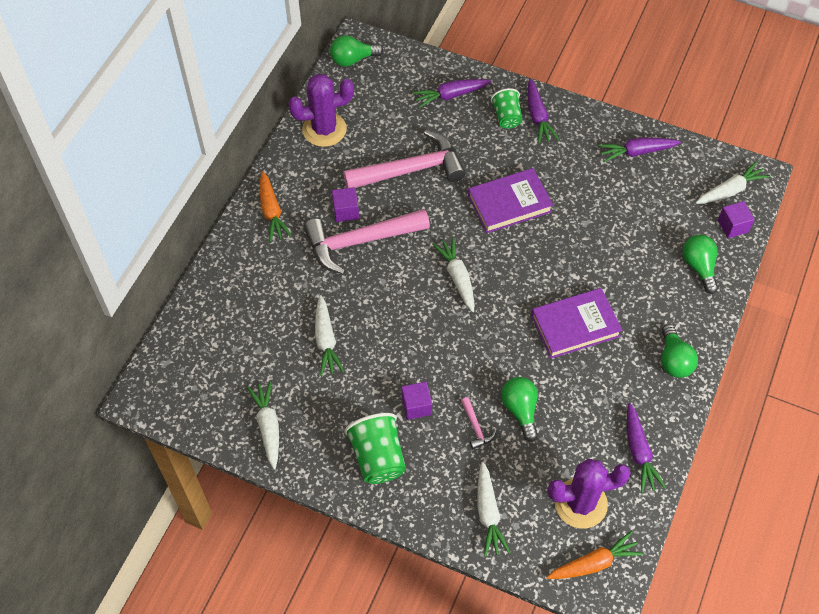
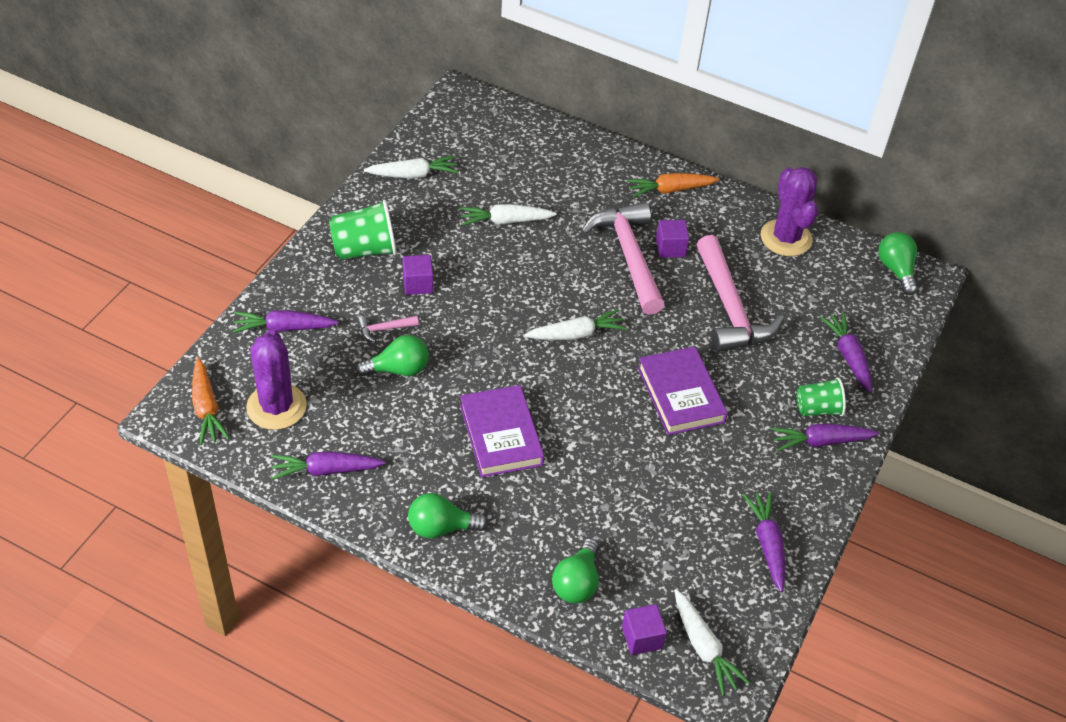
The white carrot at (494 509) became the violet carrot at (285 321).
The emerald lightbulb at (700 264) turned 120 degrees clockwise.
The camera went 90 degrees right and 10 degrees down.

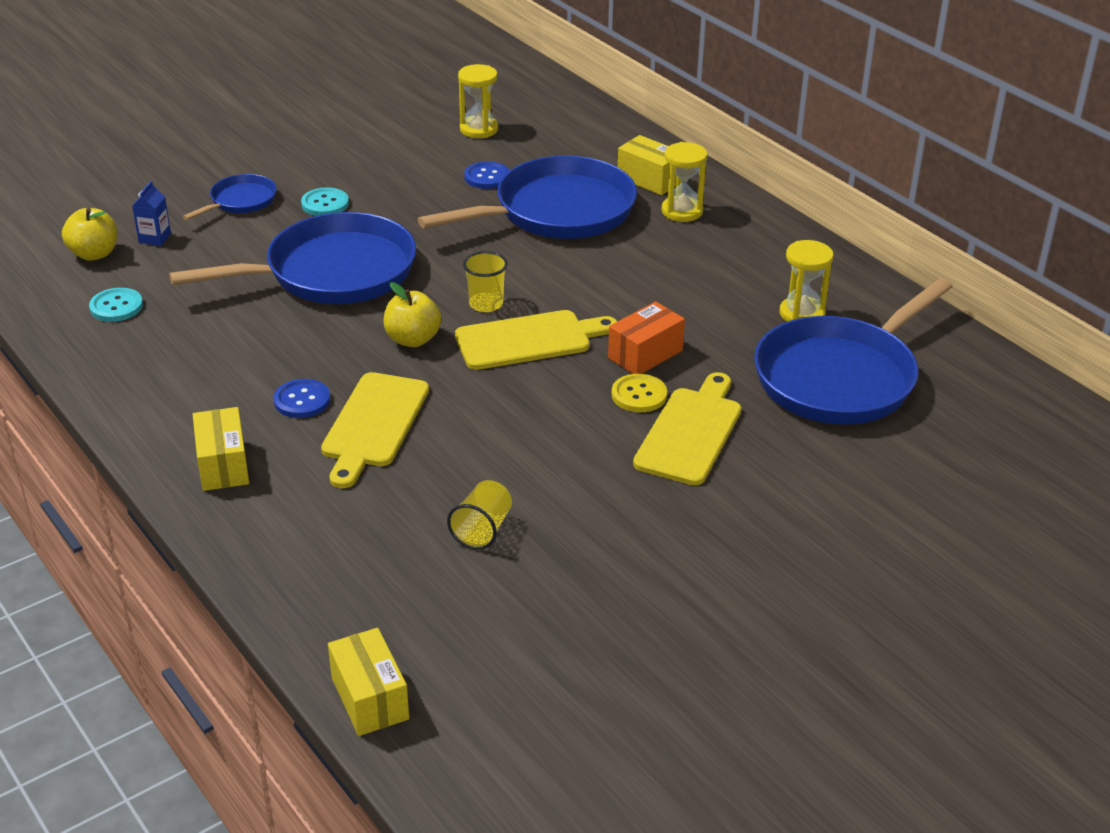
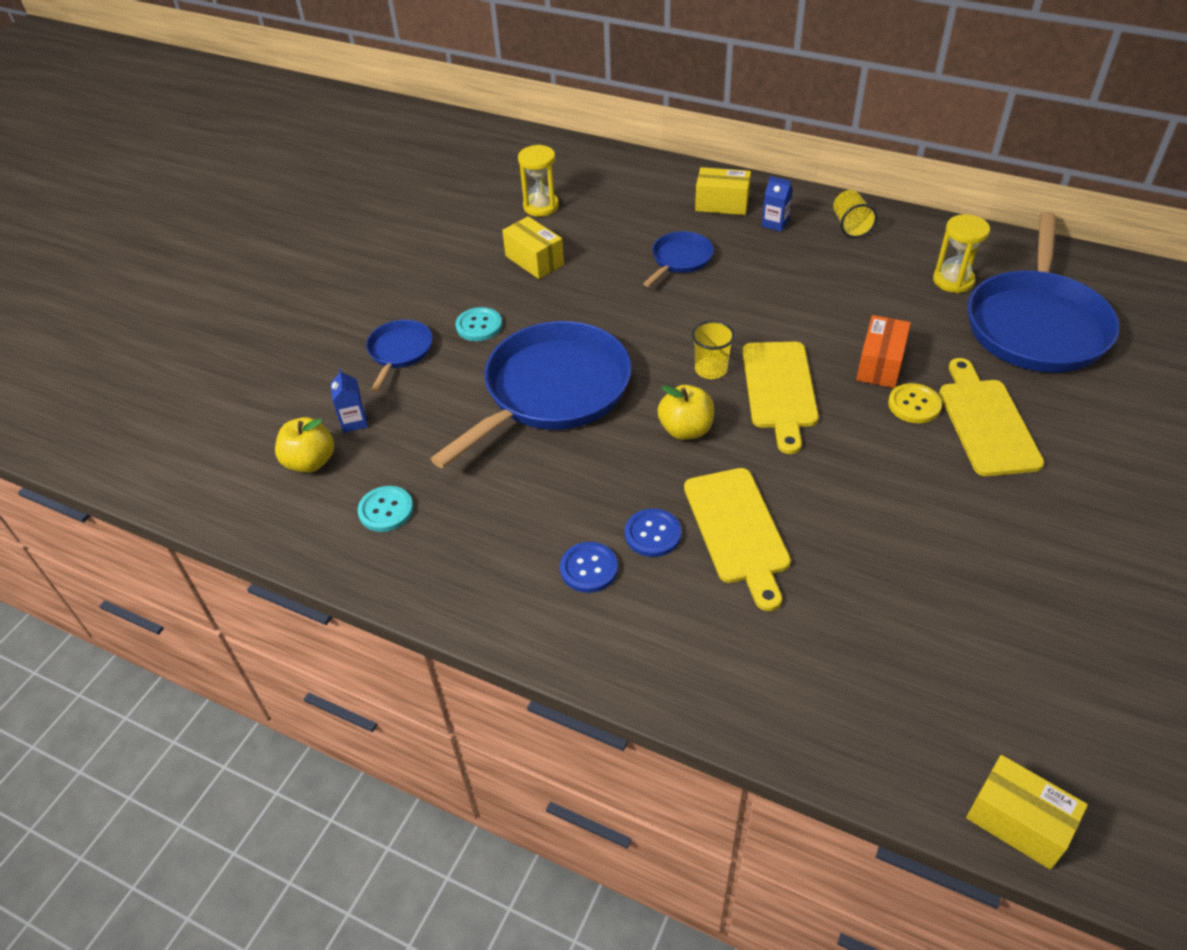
The yellow package moved from (221 449) to (533 247).
The yellow tumbler moved from (479 515) to (855 214).
The royal blue shirt button moved from (487 175) to (589 567).
The yellow sandglass at (685 182) was replaced by the royal blue carton at (777 204).
The yellow cutting board at (536 340) turned 135 degrees clockwise.
The royal blue frying pan at (527 197) changed to 0.48 times the size.
The camera went 25 degrees left and 10 degrees up.

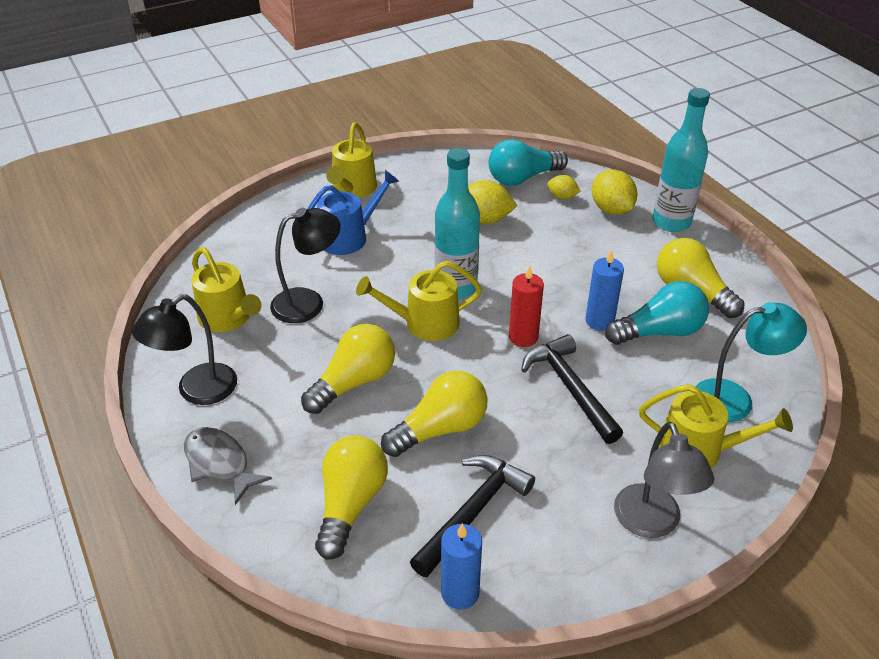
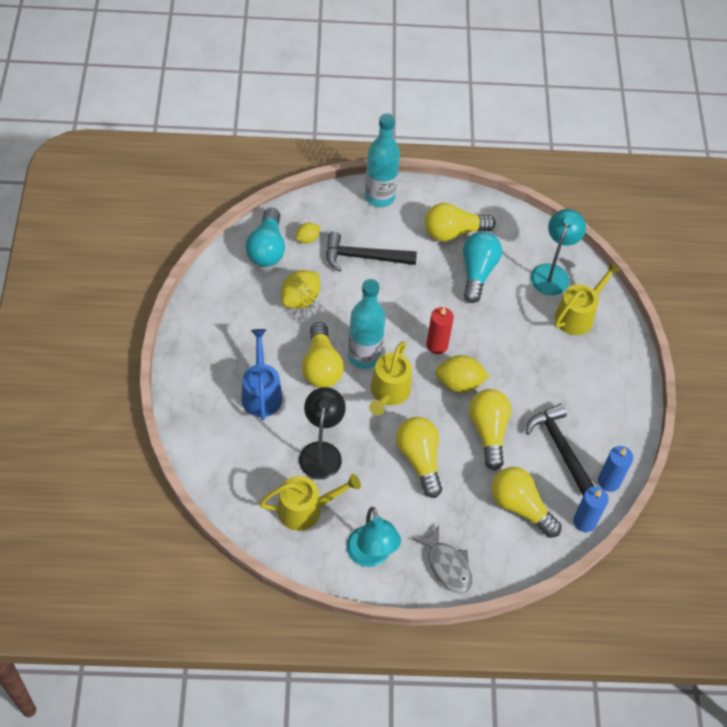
The yellow sprinkling can at (351 160) disappeared.
The gray reading lamp at (664 480) disappeared.
The yellow lightbulb at (323 355) appeared.
The black hammer moved from (572 389) to (371 251).
The royal blue pillar candle moved from (604 290) to (591 509).
The yellow citrus fruit moved from (614 192) to (462 374).
The black reading lamp at (184 349) became the turquoise reading lamp at (373 537).
The gray fish figure at (228 466) turned 105 degrees counterclockwise.
The camera went 65 degrees left and 15 degrees up.

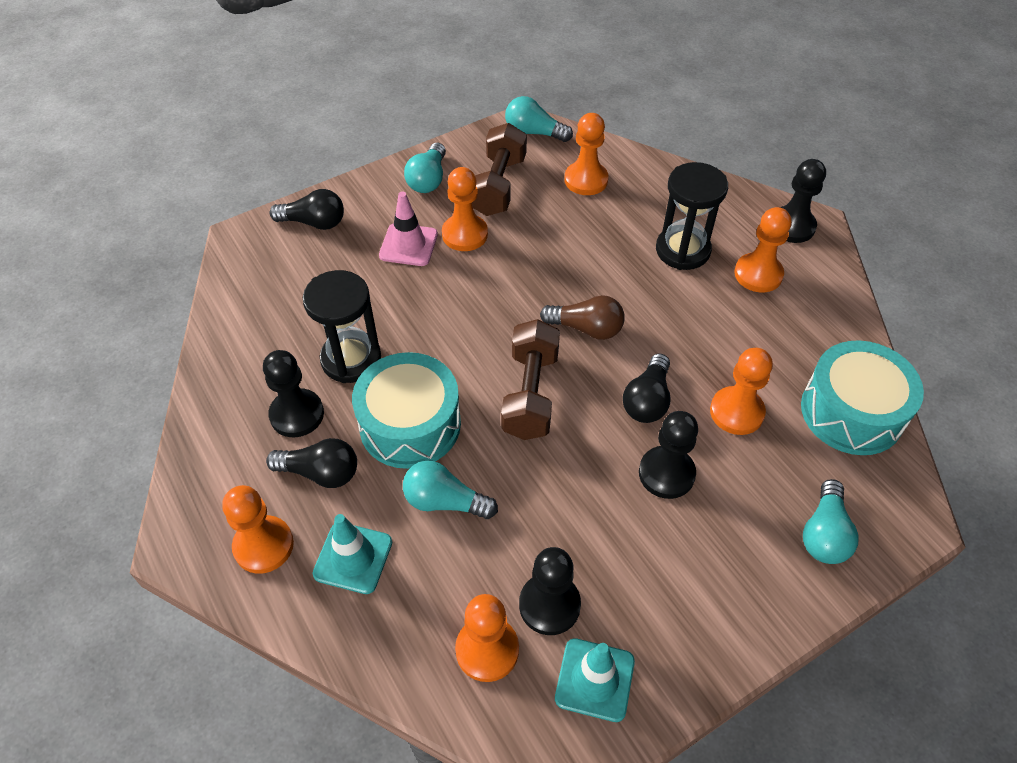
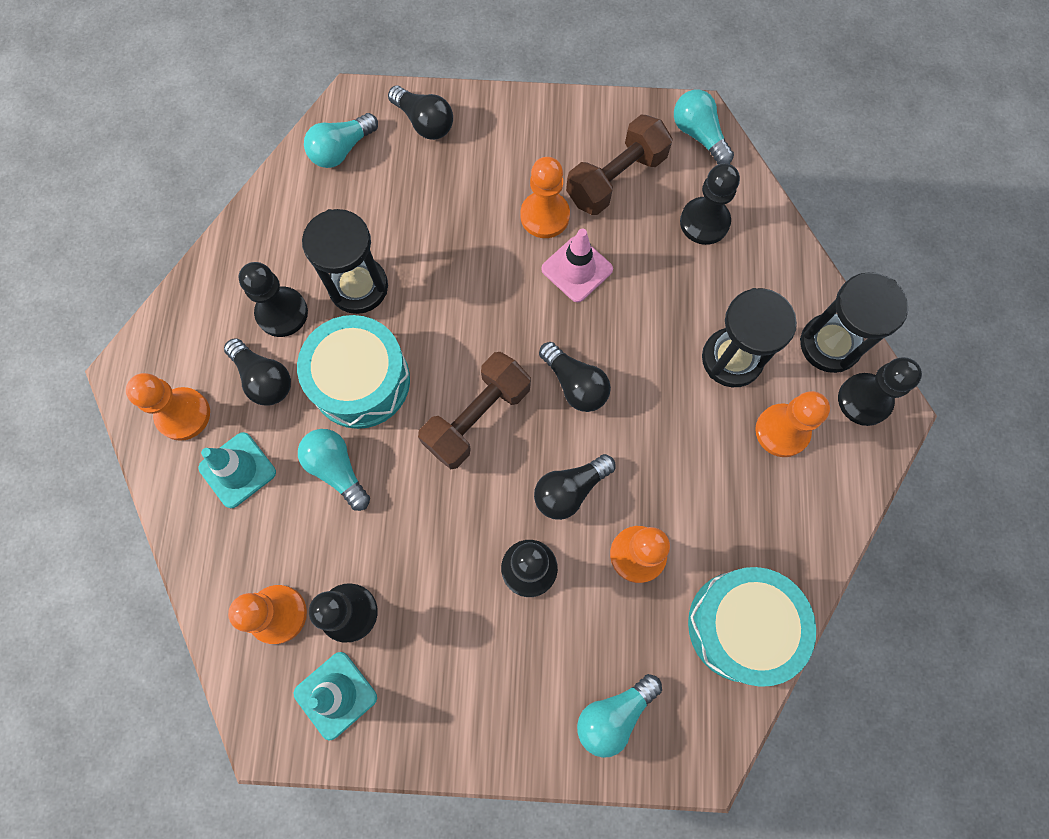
The black sandglass at (854 322) appeared.
The rose-pink traffic cone moved from (408 229) to (577 265).
The turquoise lightbulb moved from (425 168) to (341 140).
The dark brown lightbulb at (582 317) became the black lightbulb at (575 377).
The orange pawn at (586 154) became the black pawn at (710 204).
The camera went 35 degrees right and 20 degrees up.

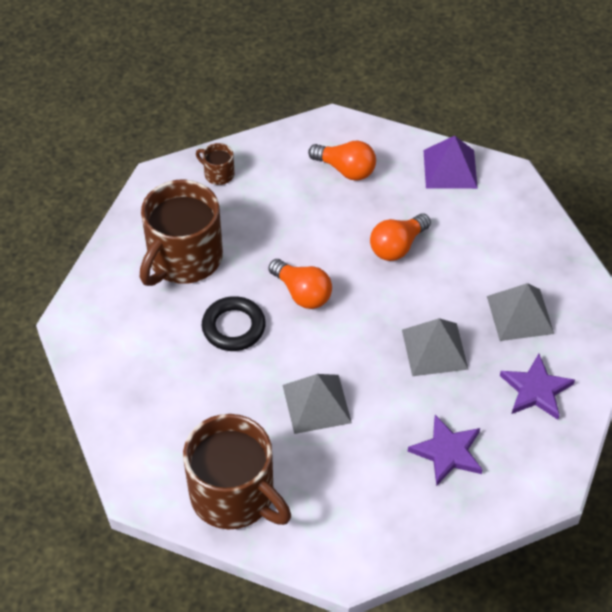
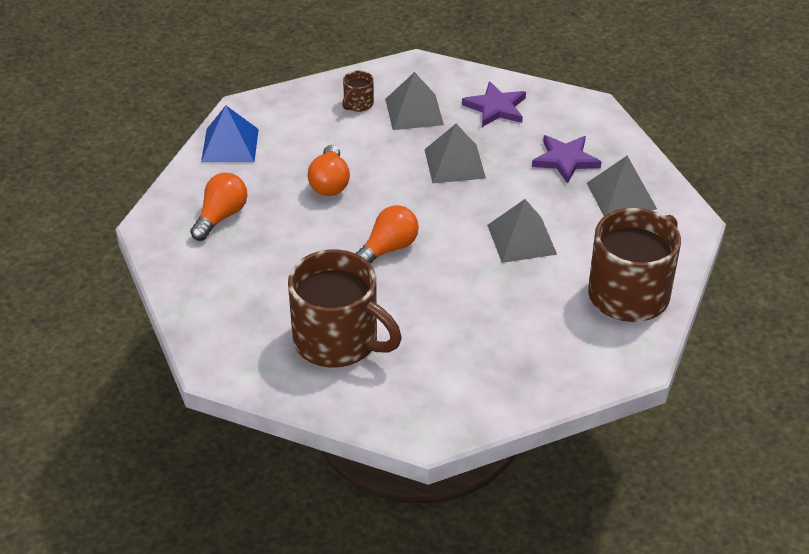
The black ring at (234 323) disappeared.
The gray solid pyramid at (622 186) appeared.
The dark brown coffee mug moved from (215 164) to (358 91).
The violet solid pyramid at (450 162) became the royal blue solid pyramid at (230 133).
The orange lightbulb at (400 237) turned 45 degrees clockwise.
The camera went 90 degrees left and 10 degrees down.

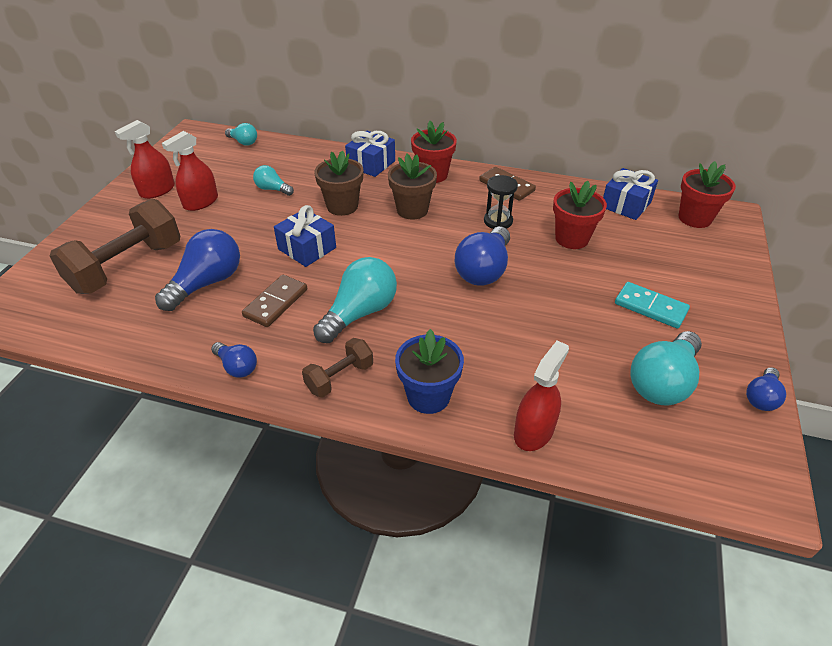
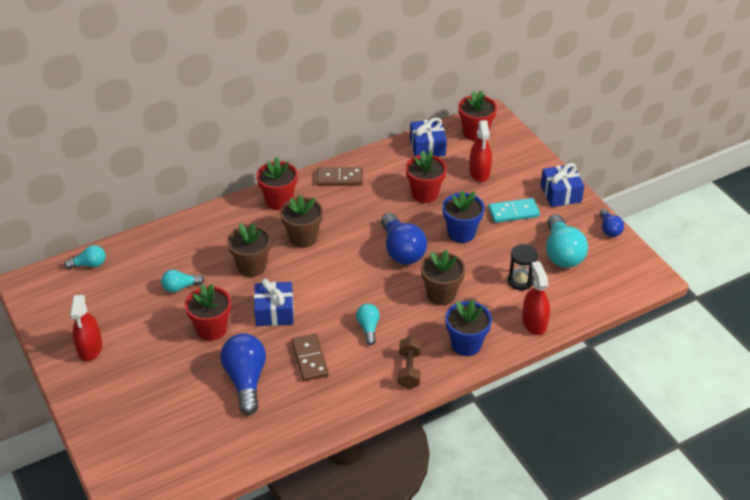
The dark brown free weight at (115 246) disappeared.
The royal blue lightbulb at (234 360) disappeared.
The scarlet plant pot at (208 312) appeared.
The dark brown plant pot at (443 277) appeared.
The royal blue plant pot at (463 217) appeared.
The scarlet spray cleaner moved from (190 171) to (480 151).
The royal blue gift moved from (370 154) to (562 185).
The black sandglass moved from (501 202) to (523 267).
The turquoise lightbulb at (355 300) changed to 0.54 times the size.
The camera went 45 degrees left and 0 degrees up.

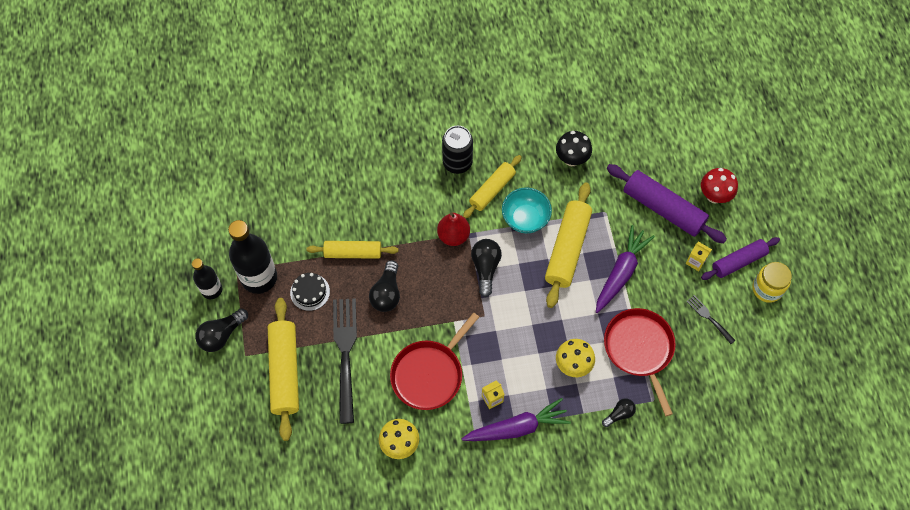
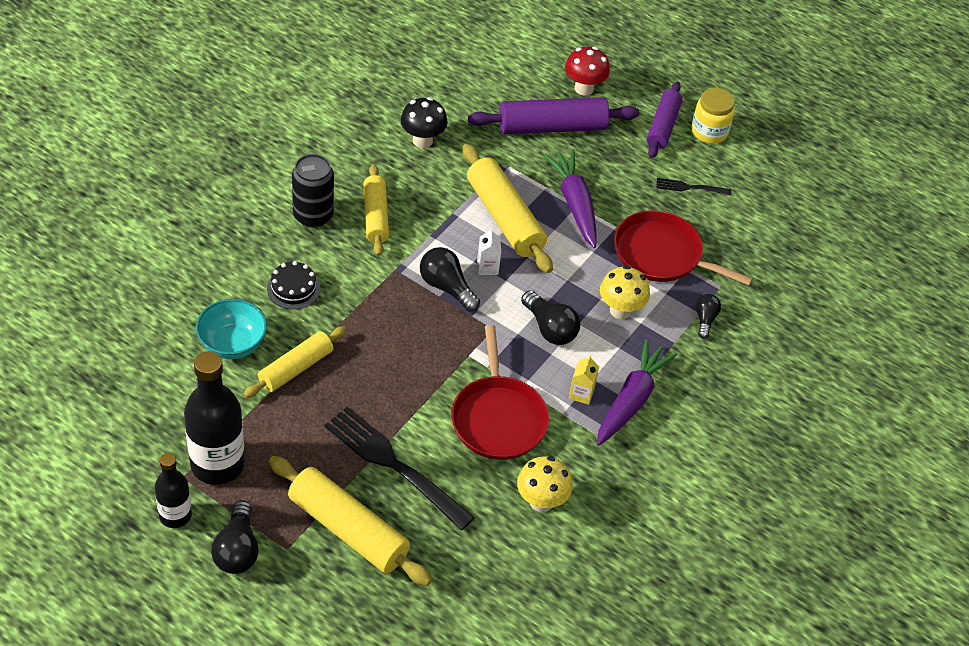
The scarlet toy pear at (453 229) disappeared.
The yellow carton at (699 256) disappeared.
The white carton at (489 251) appeared.
The black cake moved from (310 292) to (293 285).
The black lightbulb moved from (384 286) to (550 317).
The turquoise bowl moved from (527 210) to (231 329).
The camera went 50 degrees left and 15 degrees down.

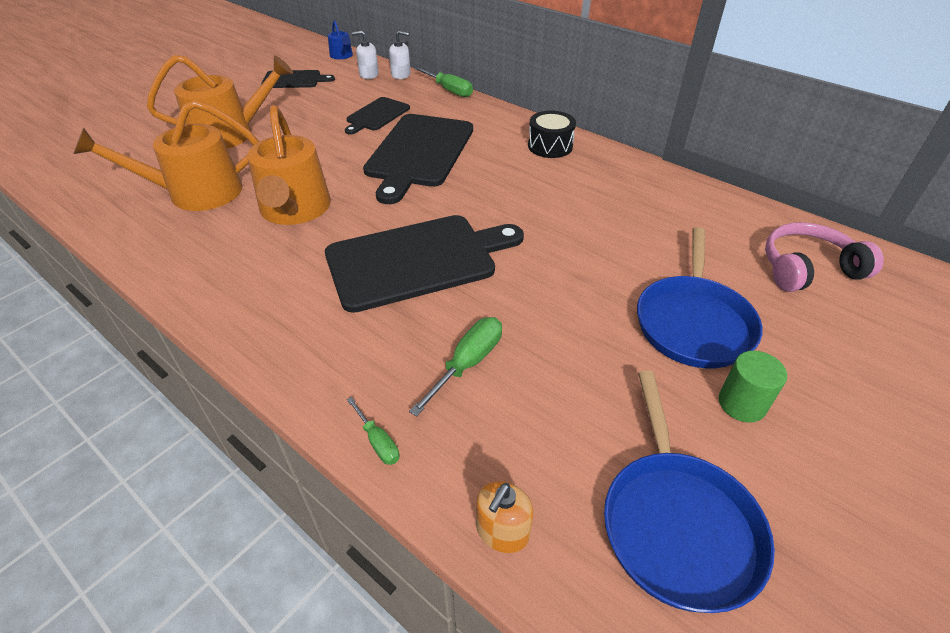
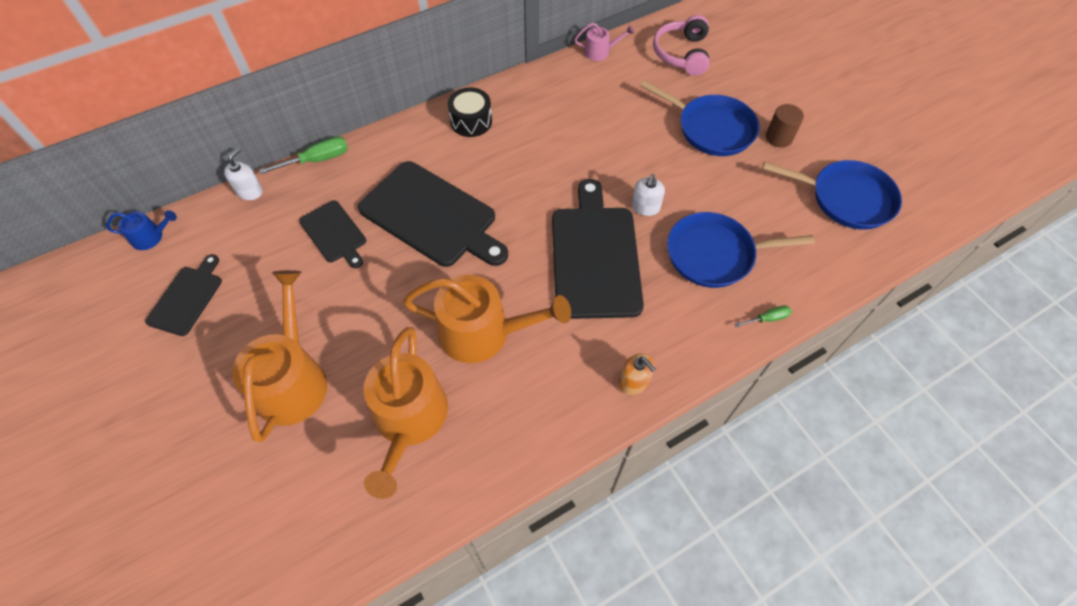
The rose-pink sprinkling can at (604 42) appeared.
The white soap pump moved from (365 54) to (648 195).
The orange soap pump moved from (504 517) to (637 374).
The emerald screwdriver at (455 367) was replaced by the royal blue frying pan at (741 250).
The emerald solid cylinder at (753 387) became the dark brown solid cylinder at (785 126).
The camera went 70 degrees left and 15 degrees up.

